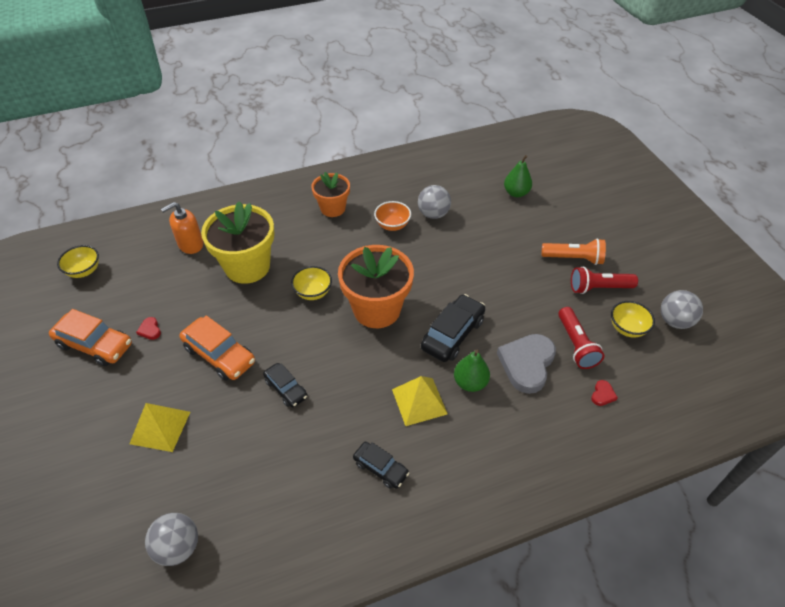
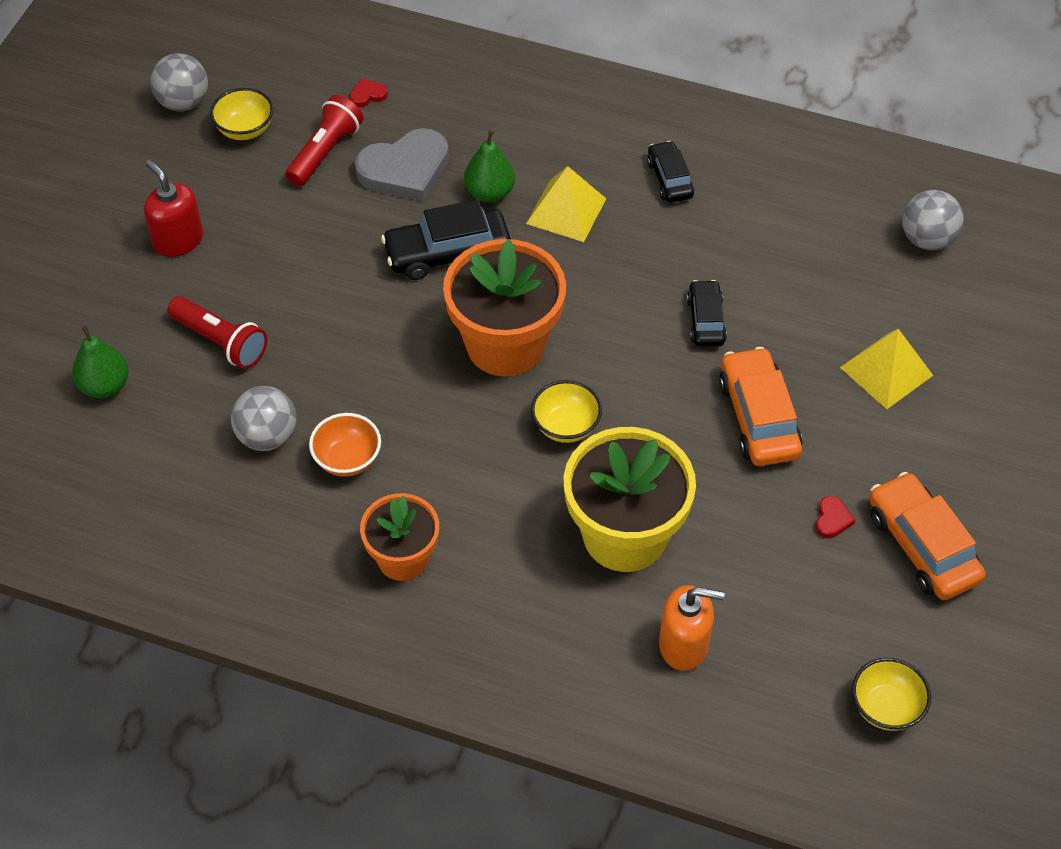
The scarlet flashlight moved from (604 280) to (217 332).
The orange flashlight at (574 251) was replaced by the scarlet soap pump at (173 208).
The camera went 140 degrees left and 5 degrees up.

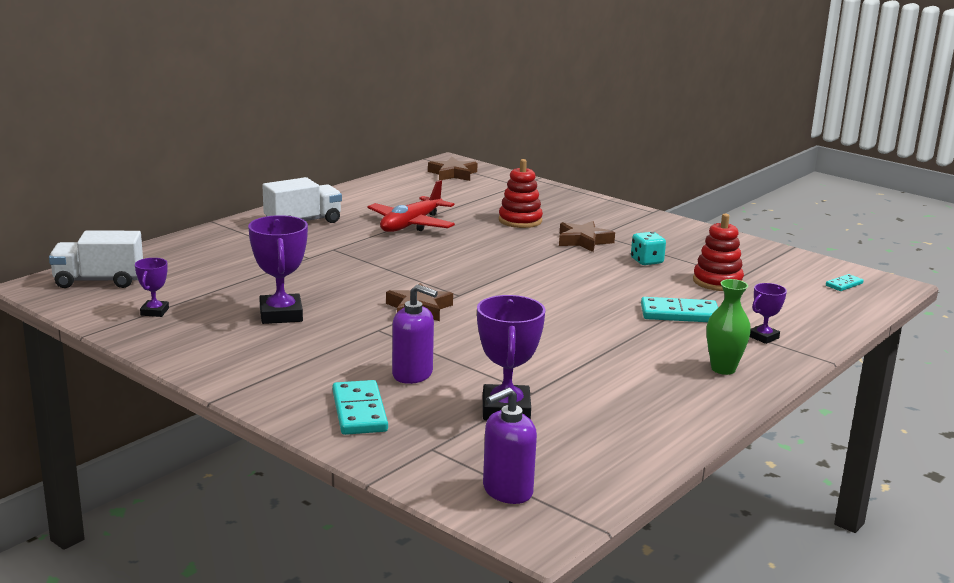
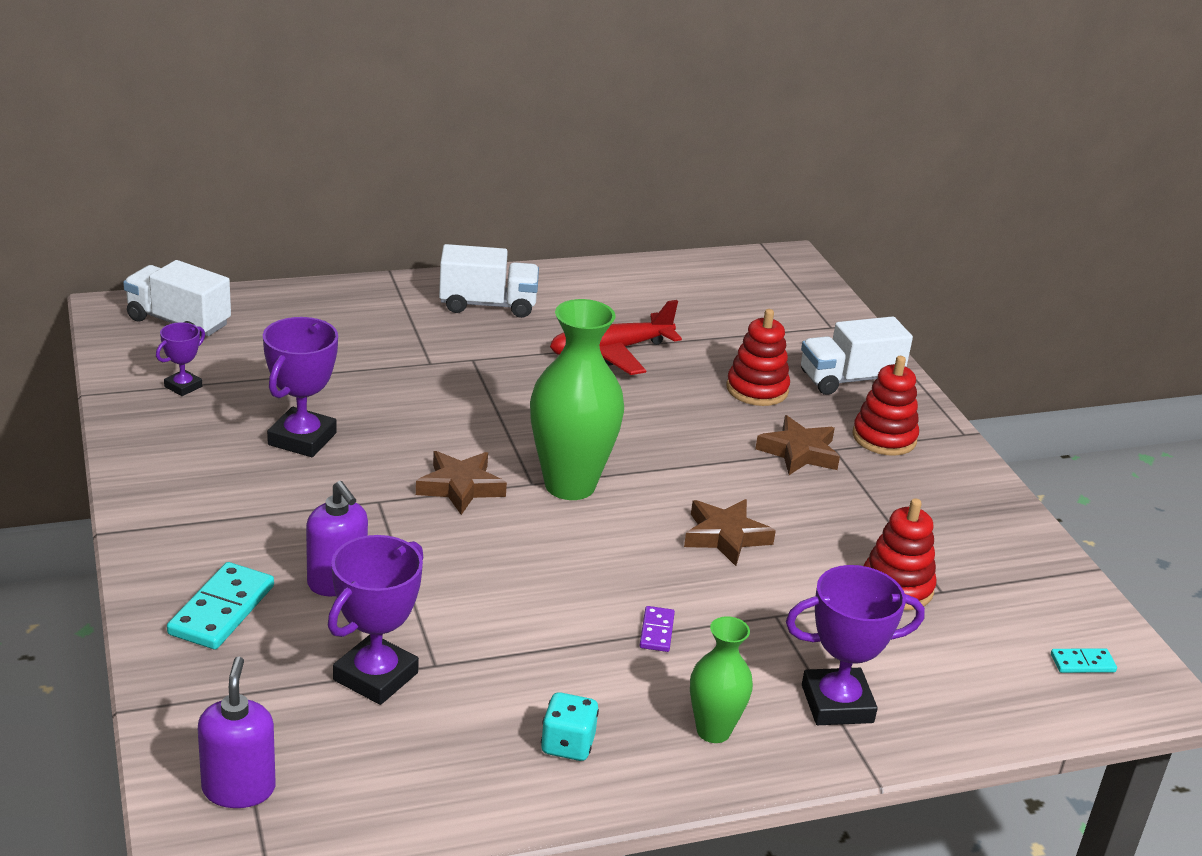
The turquoise domino at (679 309) disappeared.
The emerald vase at (577 399) appeared.
The violet domino at (657 629) appeared.
The white truck at (857 355) appeared.
The scarlet stacking toy at (885 406) appeared.
The dark brown star moved from (453 169) to (730 532).
The turquoise dice moved from (648 248) to (570 726).
The violet soap pump at (510 445) turned 90 degrees clockwise.
The violet trophy at (768 313) changed to 1.83 times the size.
The camera went 30 degrees right and 10 degrees up.

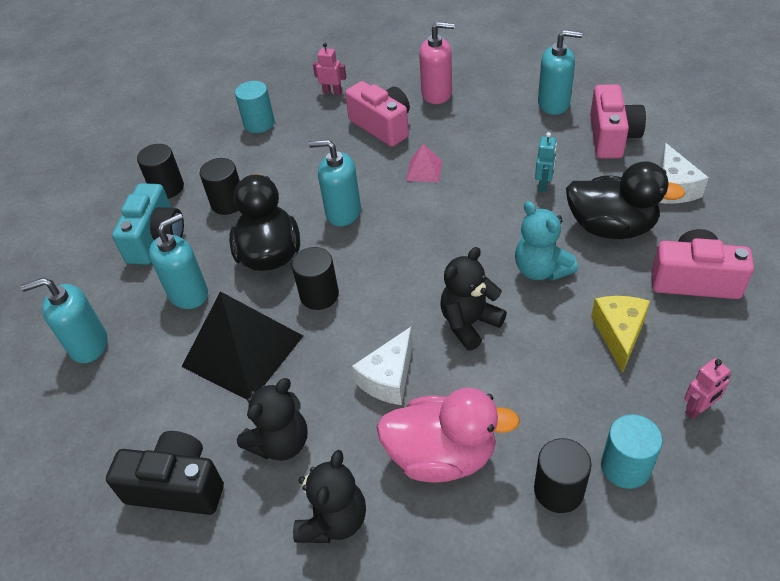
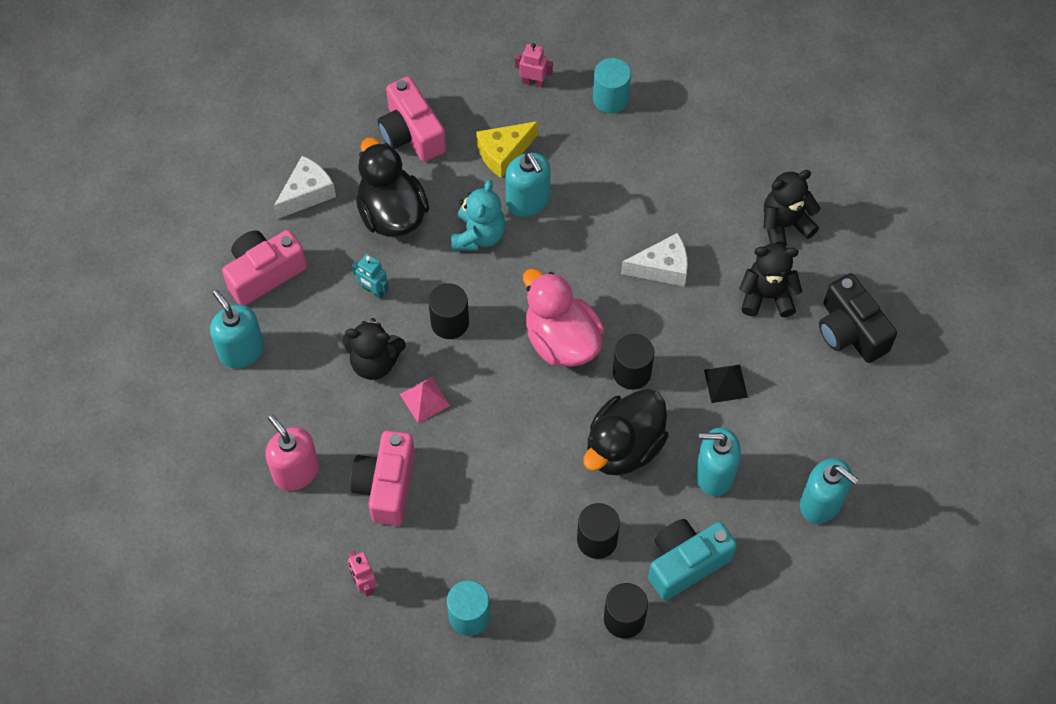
The turquoise soap pump moved from (335 183) to (527 184).
The rose-pink rubber duck moved from (448 435) to (563 318).
The black teddy moved from (473 298) to (374 349).
The black solid cylinder moved from (563 475) to (448 311).
The turquoise toy robot at (546 162) turned 120 degrees counterclockwise.
The black solid pyramid at (242 345) changed to 0.45 times the size.
The camera went 135 degrees left and 15 degrees up.

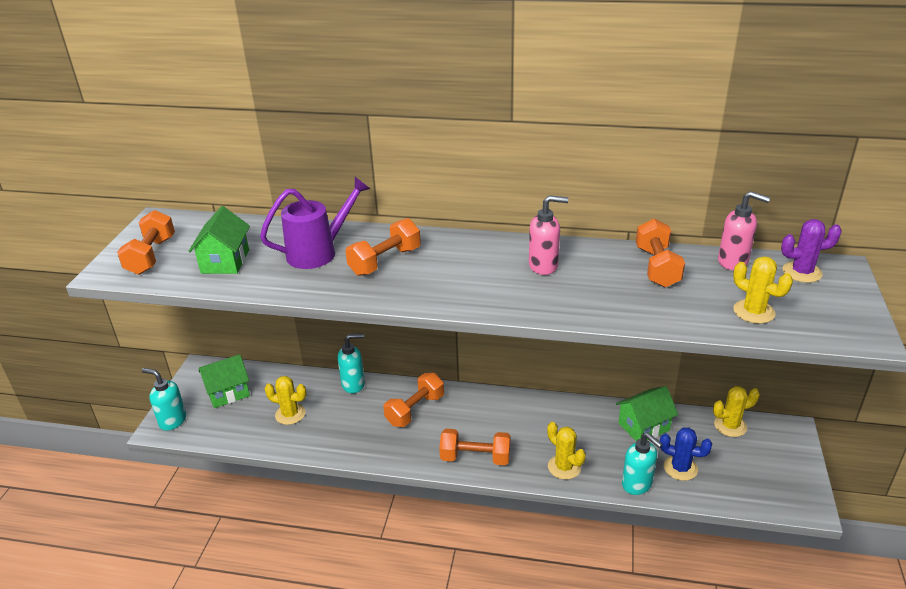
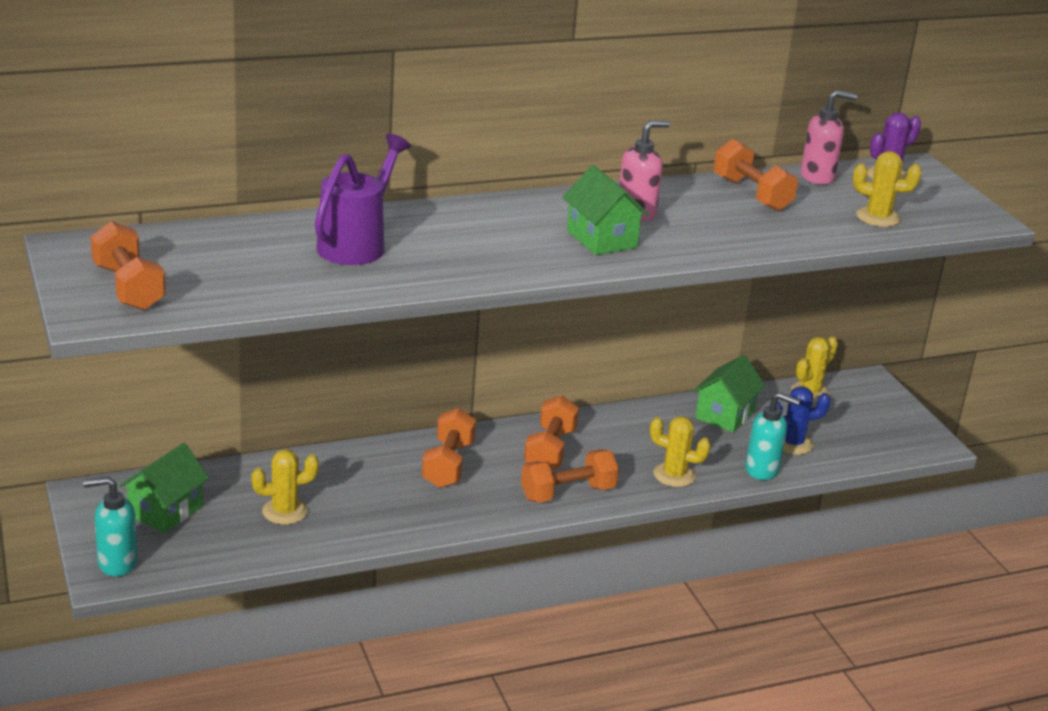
The turquoise soap pump at (351 363) disappeared.
The emerald house moved from (219 240) to (606 210).
The orange free weight moved from (383 247) to (551 432).
The camera went 35 degrees left and 5 degrees down.

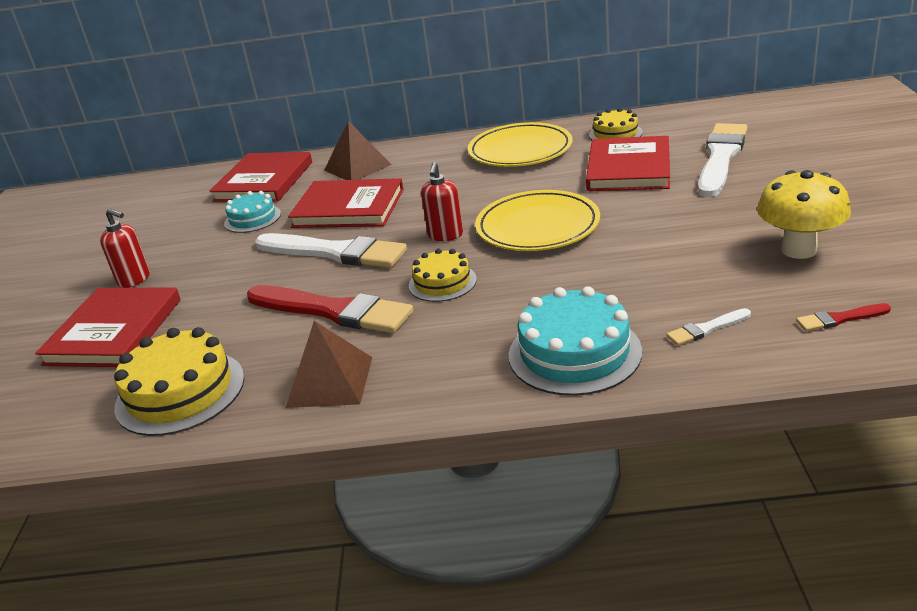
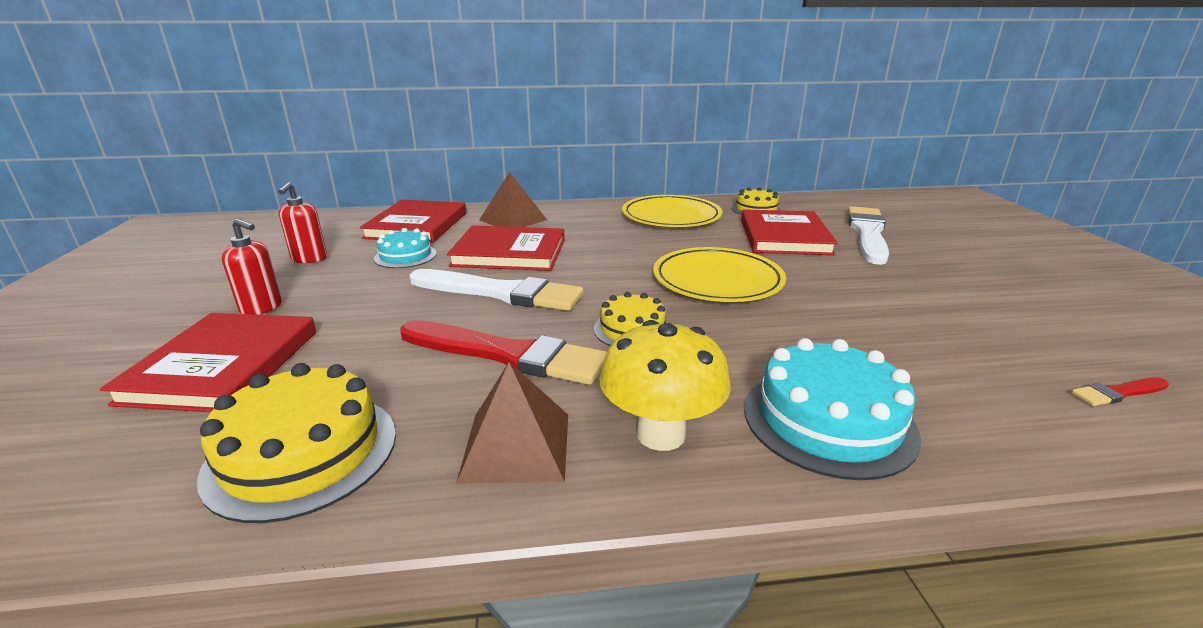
The white brush at (708 327) disappeared.
The scarlet soap pump moved from (442 201) to (302 222).
The yellow fungus moved from (804 214) to (665 385).
The camera went 10 degrees left and 5 degrees down.

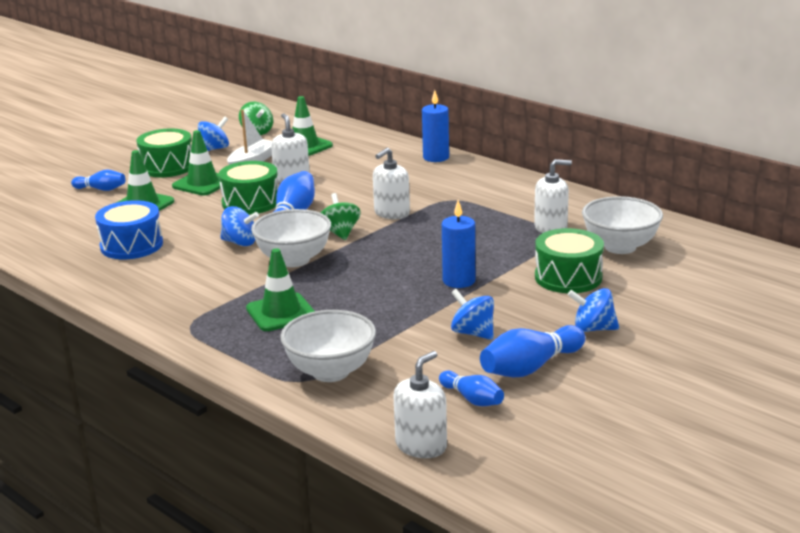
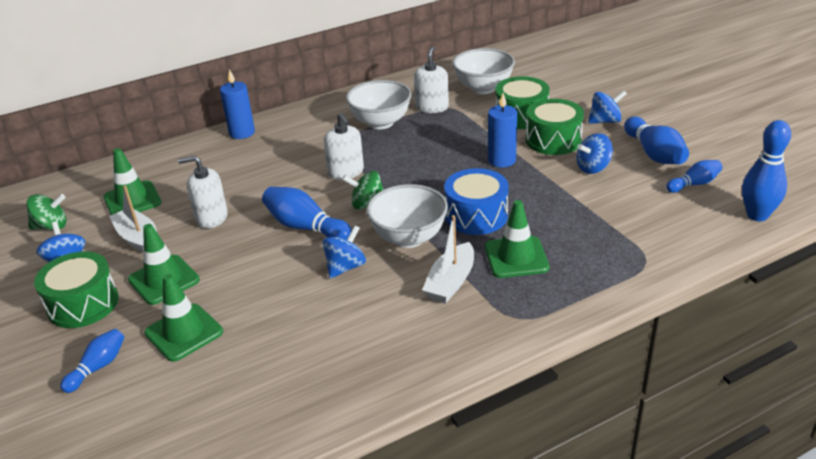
The white boat at (448 259) appeared.
The royal blue drum moved from (129 229) to (476 201).
The emerald drum moved from (249 187) to (555 127).
The white bowl moved from (328 346) to (379 104).
The white soap pump at (420 404) was replaced by the royal blue tenpin at (766 170).
The royal blue spinning top at (593 310) turned 135 degrees counterclockwise.
The camera went 70 degrees left and 10 degrees up.

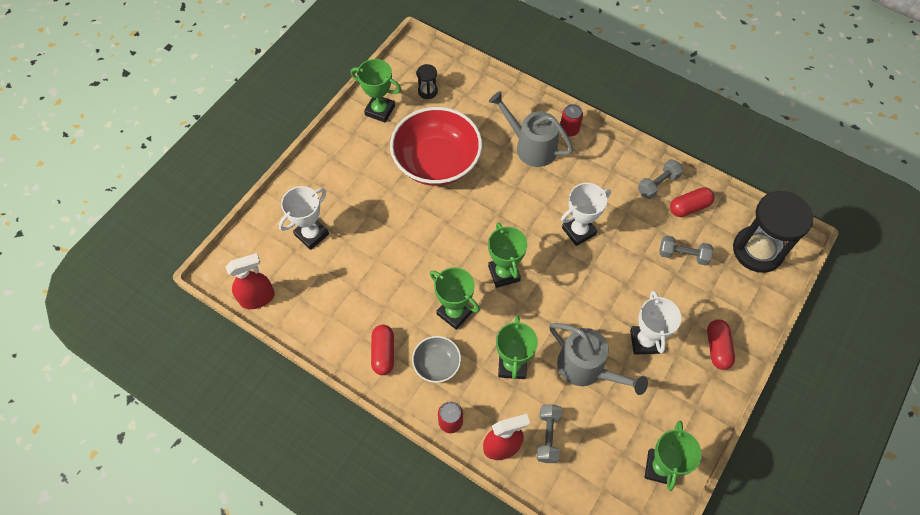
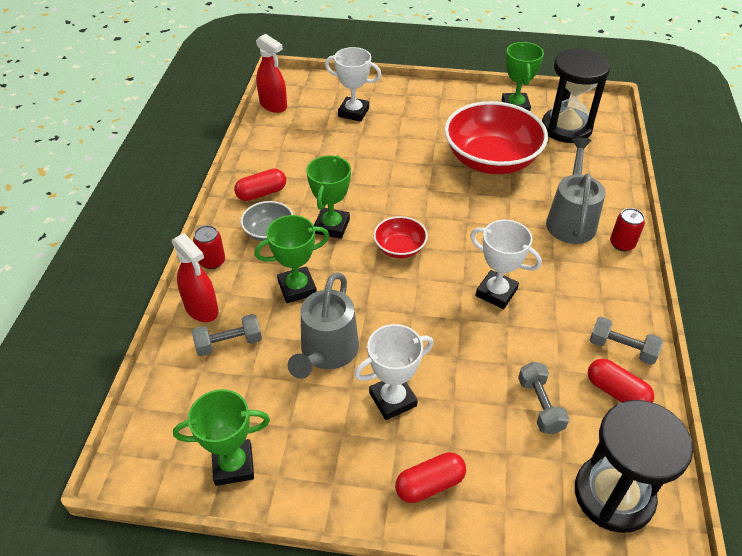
The emerald trophy at (507 255) was replaced by the scarlet bowl at (400 237).
The black sandglass at (427 81) changed to 2.26 times the size.
The camera went 65 degrees right and 15 degrees down.

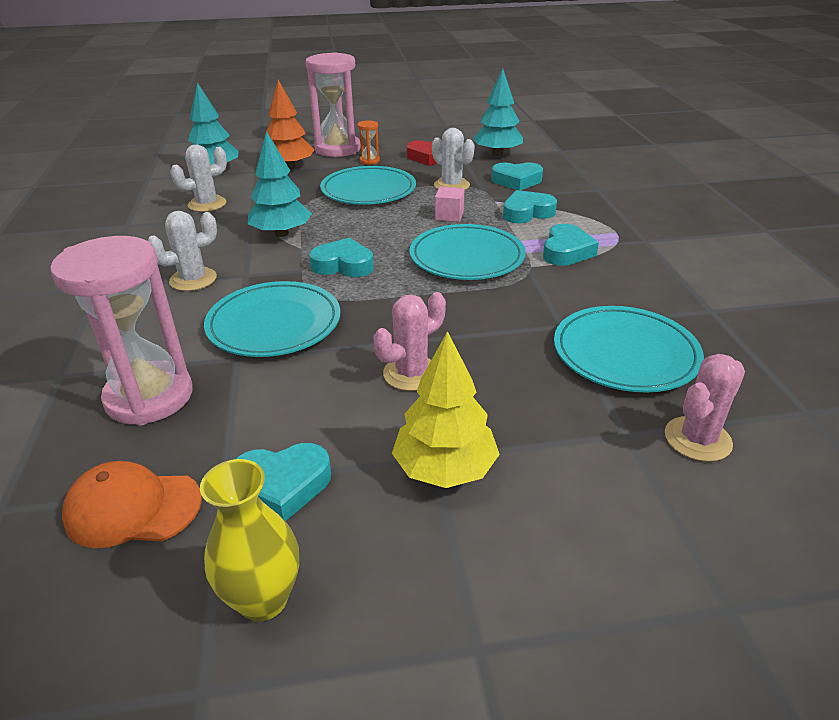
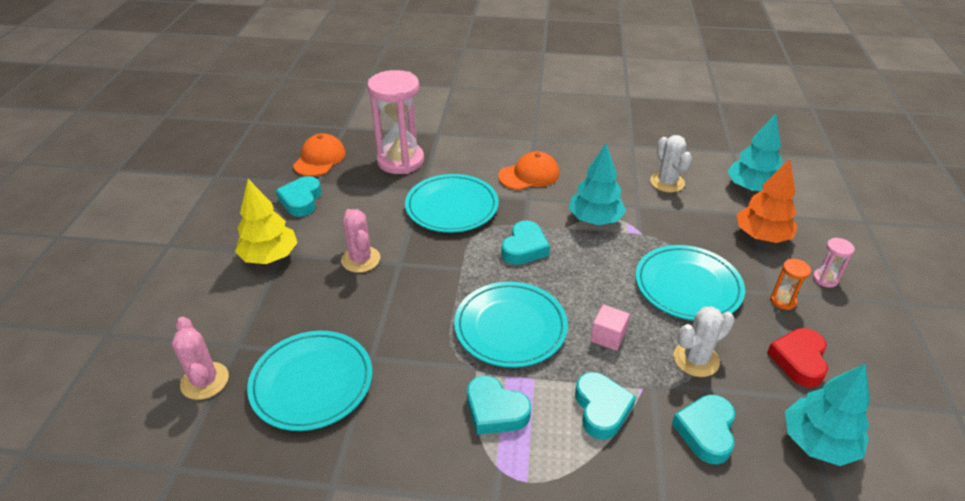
The yellow vase at (249 540) disappeared.
The white saguaro cactus at (182 251) was replaced by the orange cap at (528 170).
The rose-pink sandglass at (333 104) changed to 0.42 times the size.
The camera went 105 degrees right and 5 degrees up.

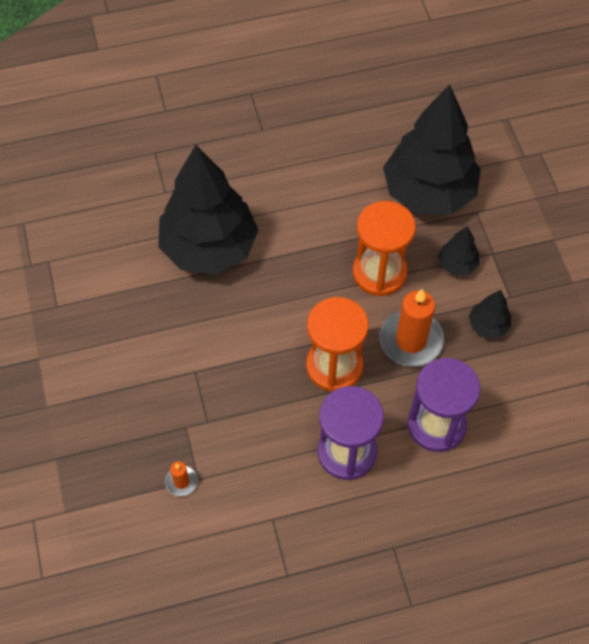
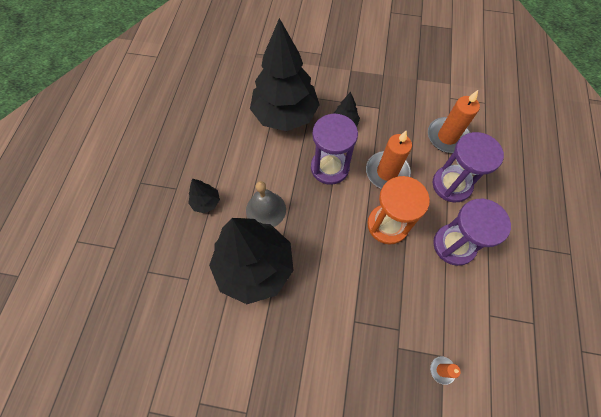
The gray school bell at (266 204) appeared.
The orange pillar candle at (454 121) appeared.
The black fir tree moved from (490 314) to (204 195).
The orange sandglass at (384 248) became the violet sandglass at (334 149).
The camera went 65 degrees left and 5 degrees up.

